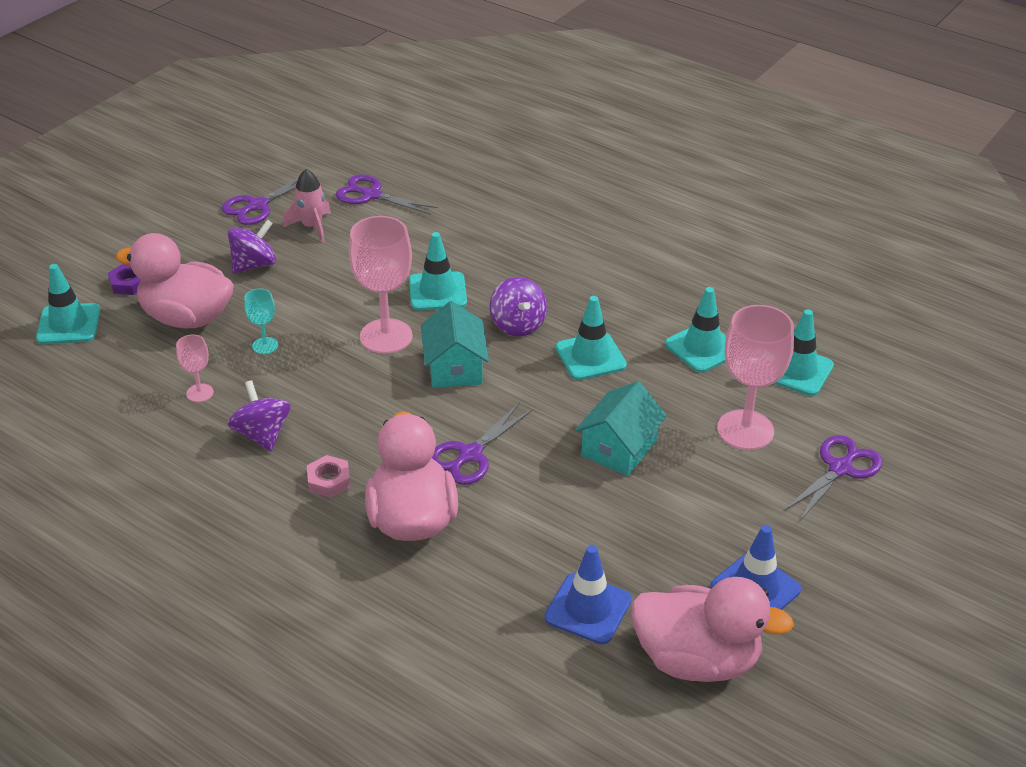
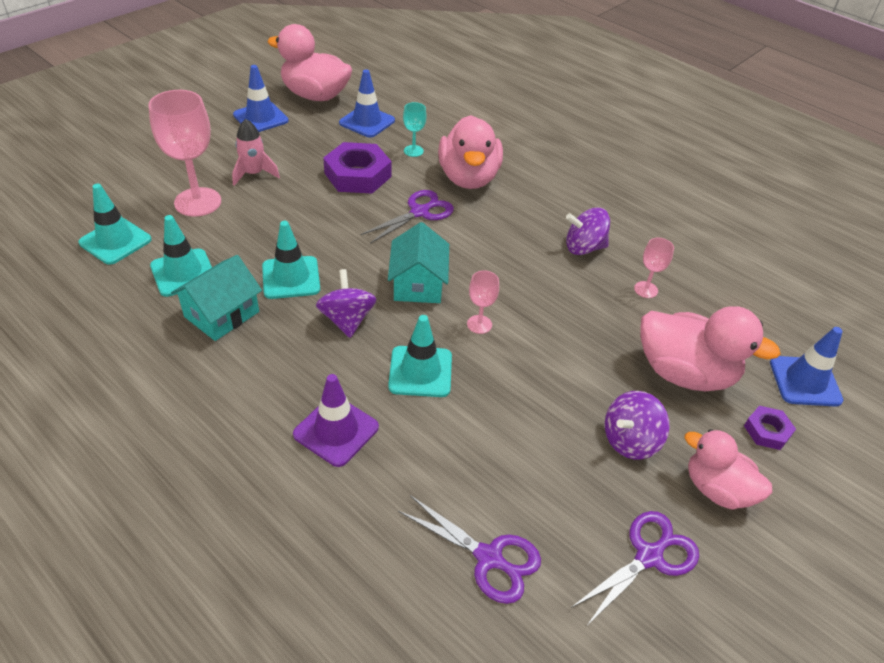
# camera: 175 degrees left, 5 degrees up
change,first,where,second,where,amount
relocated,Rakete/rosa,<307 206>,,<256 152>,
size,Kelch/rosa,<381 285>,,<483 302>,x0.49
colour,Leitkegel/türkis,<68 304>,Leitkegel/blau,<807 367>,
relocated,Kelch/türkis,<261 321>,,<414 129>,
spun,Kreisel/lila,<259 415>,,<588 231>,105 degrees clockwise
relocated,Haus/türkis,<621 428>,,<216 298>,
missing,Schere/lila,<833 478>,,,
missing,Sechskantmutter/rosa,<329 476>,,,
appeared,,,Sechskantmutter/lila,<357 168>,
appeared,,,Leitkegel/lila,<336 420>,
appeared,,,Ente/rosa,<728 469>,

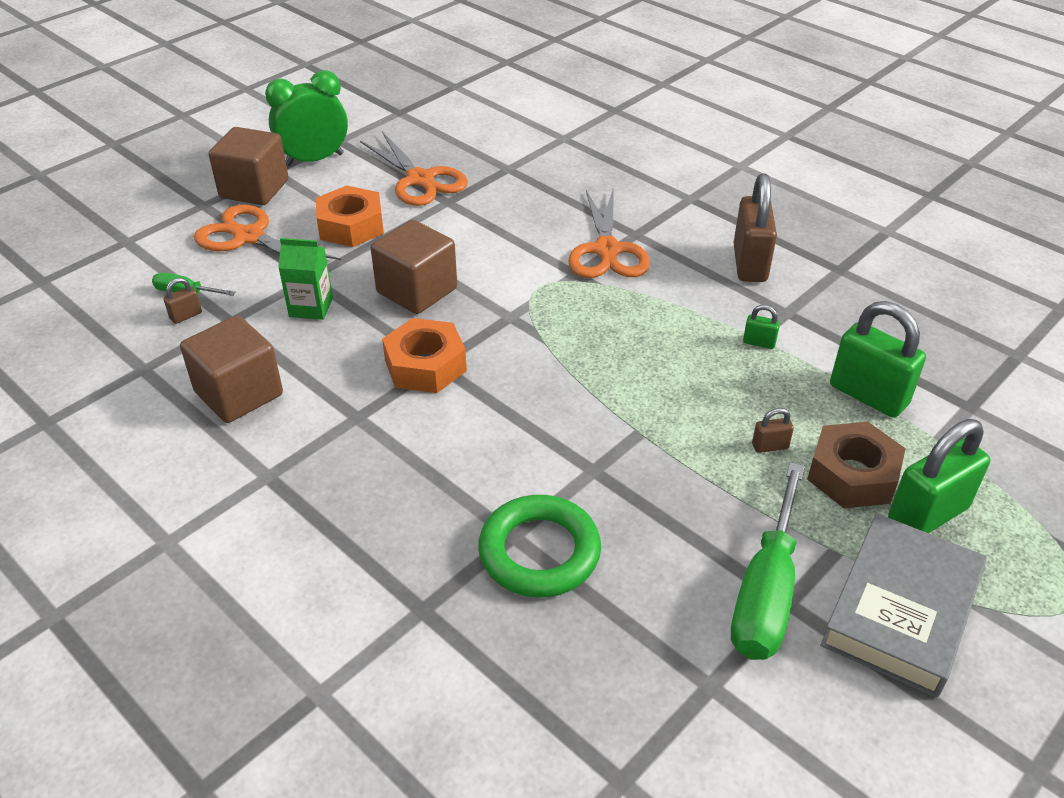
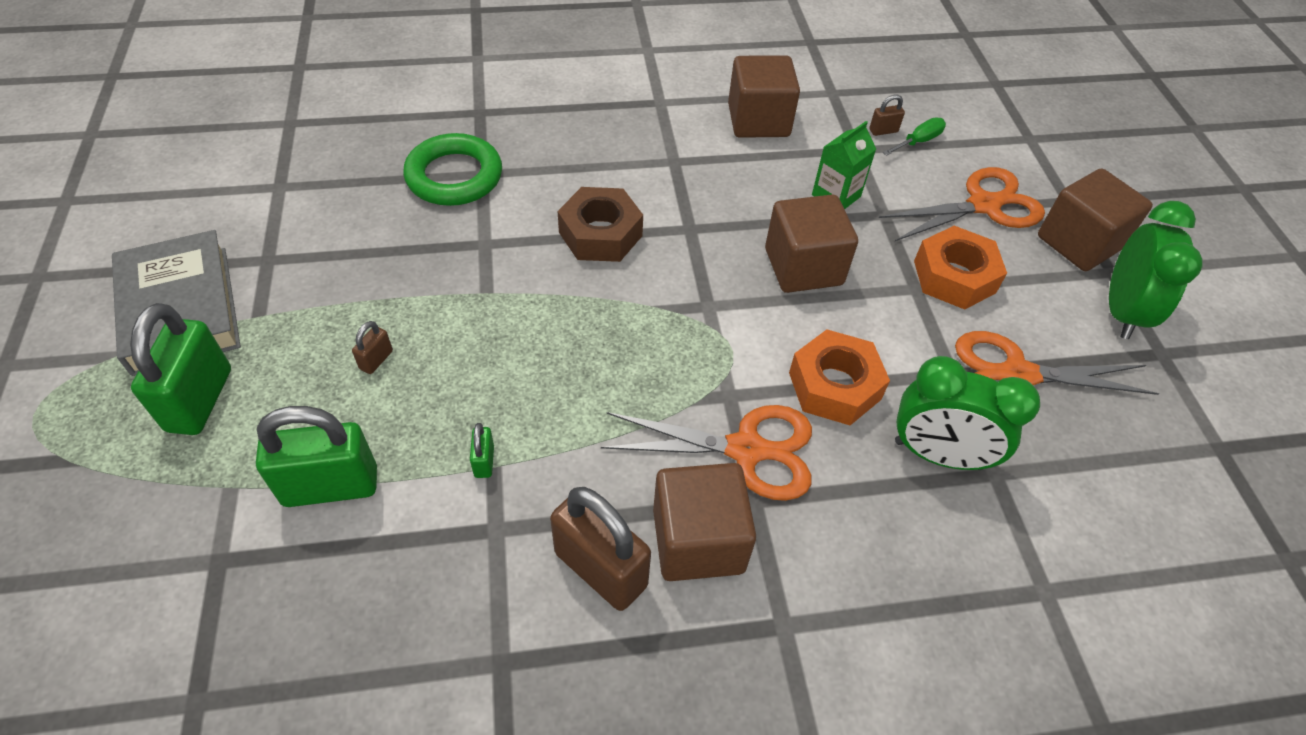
# camera: 125 degrees right, 10 degrees up
change,first,where,second,where,amount
spun,Schere/orange,<609 234>,,<706 453>,150 degrees clockwise
spun,Vorhängeschloss/braun,<182 301>,,<887 115>,75 degrees clockwise
spun,Vorhängeschloss/grün,<761 327>,,<482 450>,60 degrees counterclockwise
relocated,Sechskantmutter/orange,<424 355>,,<839 377>,
relocated,Sechskantmutter/braun,<856 465>,,<600 224>,
missing,Schraubenzieher/grün,<768 561>,,,
appeared,,,Wecker/grün,<967 413>,
appeared,,,Kubus/braun,<704 522>,

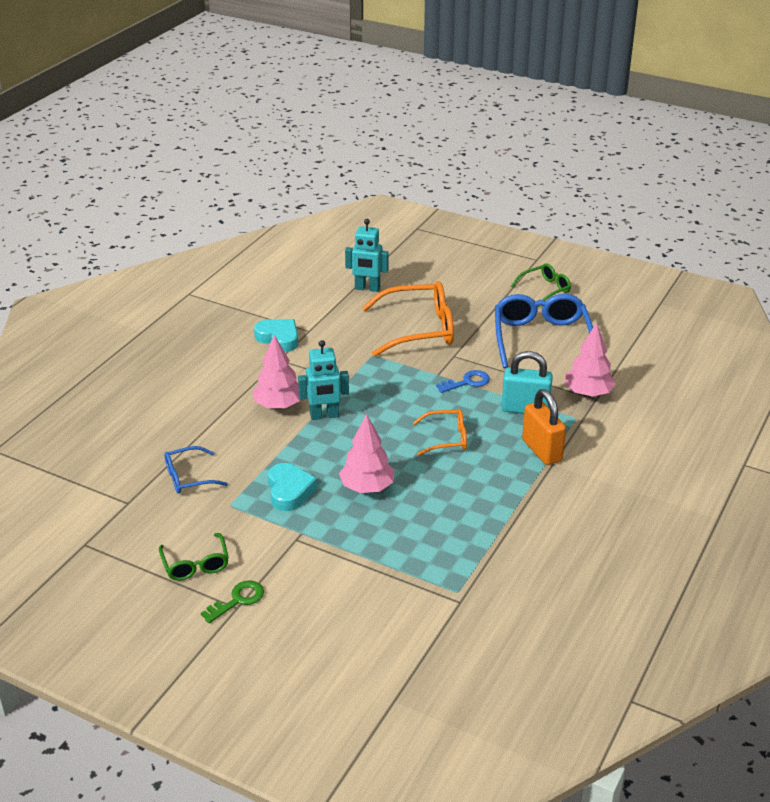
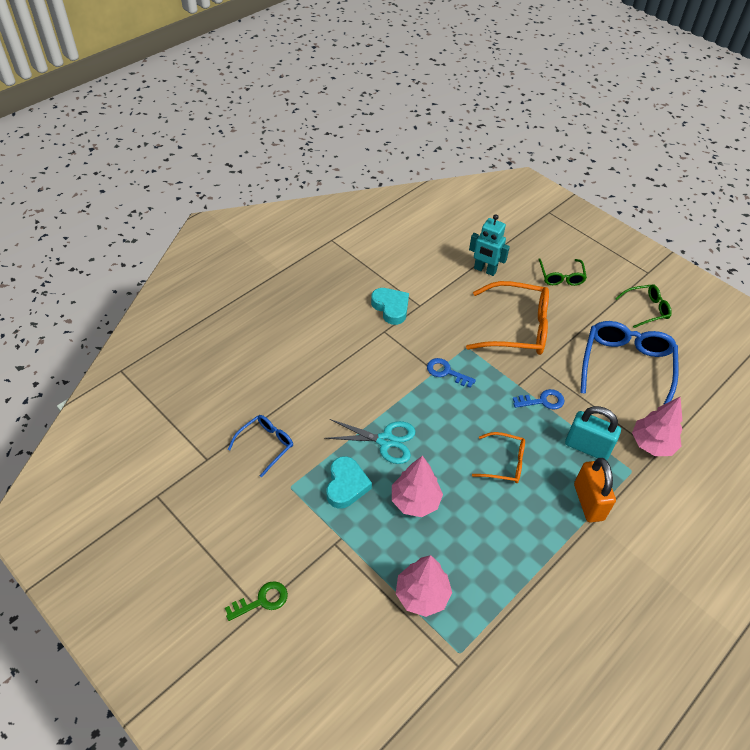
# camera: 15 degrees right, 15 degrees up
change,first,where,second,where,amount
relocated,Baum/rosa,<276 372>,,<424 586>,
missing,Roboter/türkis,<323 380>,,,
spun,Brille/blau,<196 470>,,<260 446>,135 degrees clockwise
relocated,Brille/grün,<194 557>,,<562 272>,
appeared,,,Schlüssel/blau,<451 373>,
appeared,,,Schere/türkis,<370 441>,

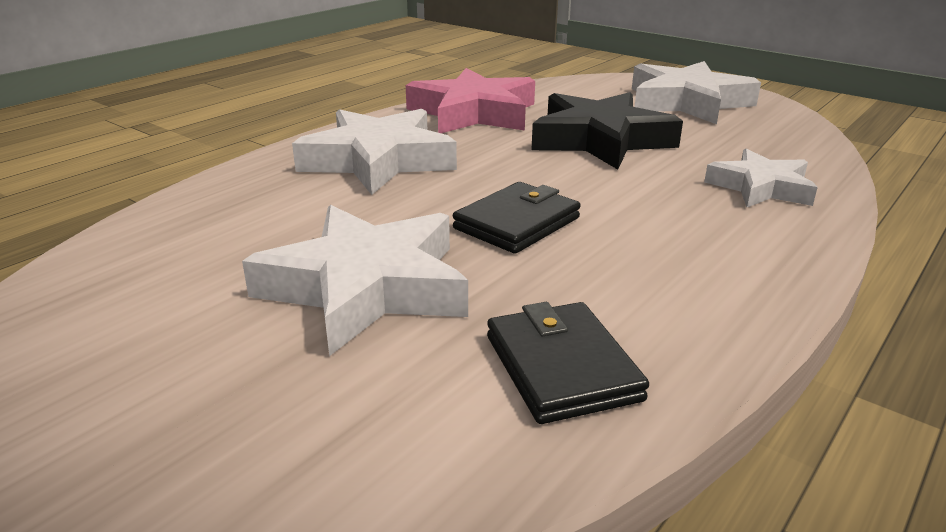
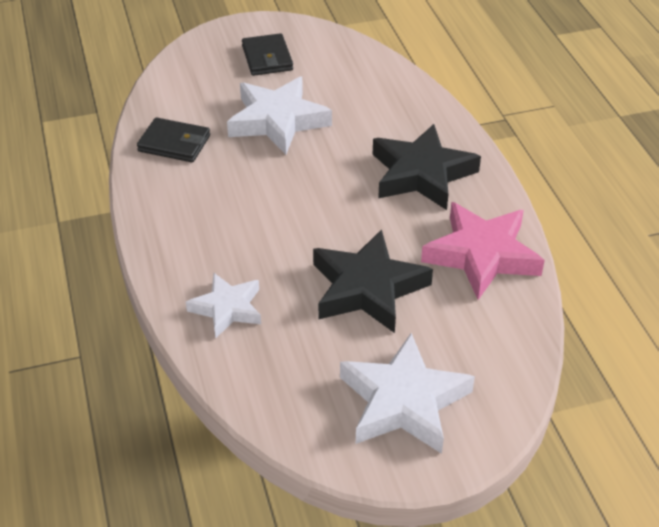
# camera: 125 degrees right, 15 degrees up
change,first,where,second,where,amount
colour,Stern/weiß,<374 152>,Stern/schwarz,<427 167>,
relocated,Geldbörse/schwarz,<517 218>,,<267 54>,

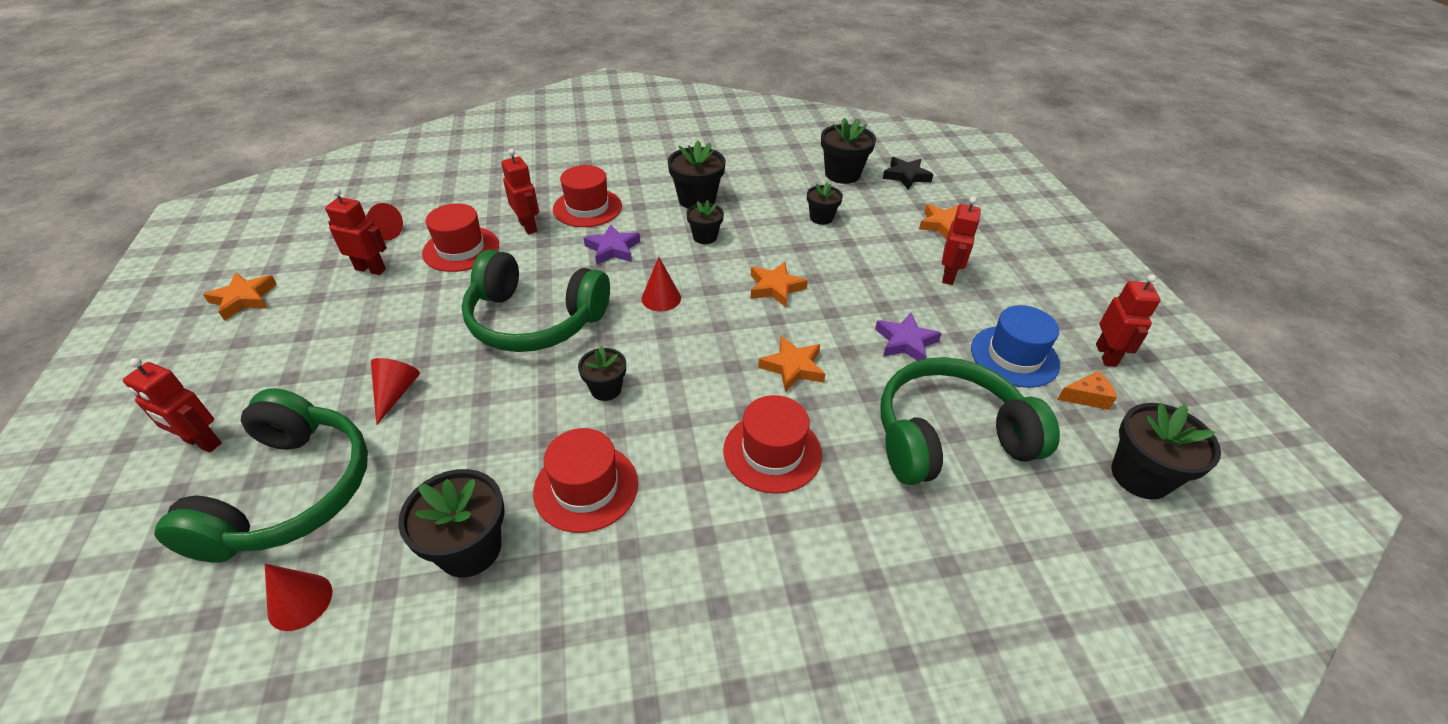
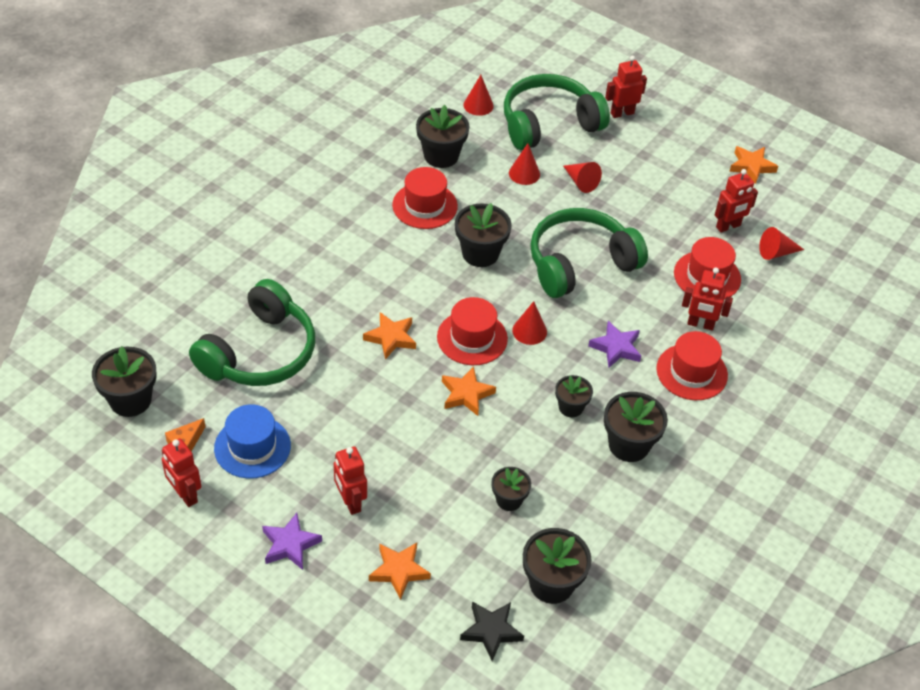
# camera: 135 degrees right, 5 degrees up
change,first,where,second,where,amount
relocated,Stern/lila,<908 337>,,<292 541>,
size,Blumentopf/schwarz,<602 373>,,<483 235>,x1.63
spun,Kopfhörer/grün,<261 475>,,<557 112>,105 degrees clockwise
relocated,Hut/rot,<772 444>,,<472 331>,
appeared,,,Kegel/rot,<524 164>,

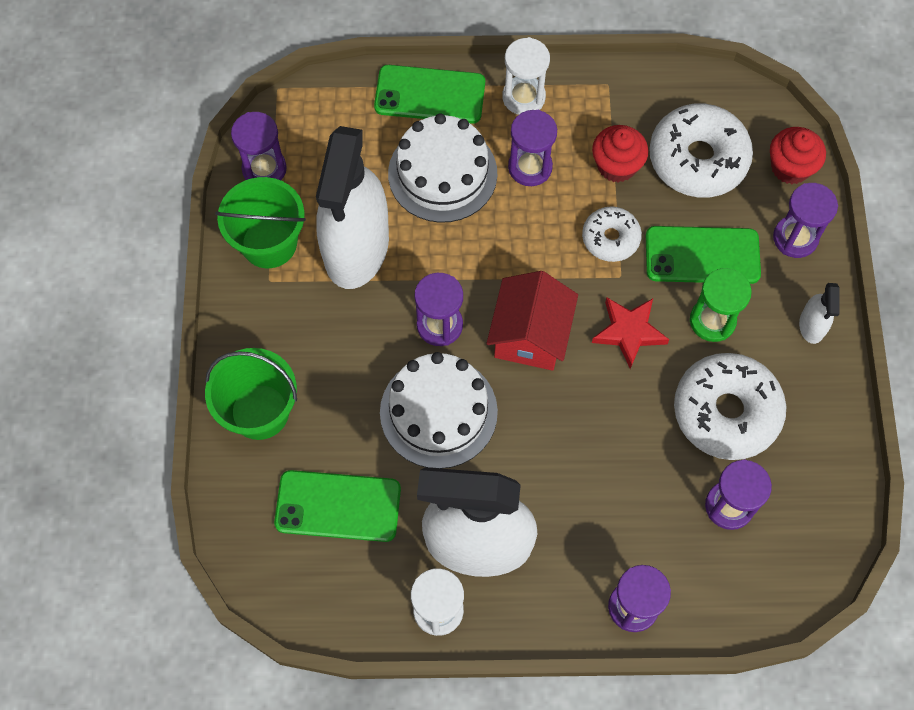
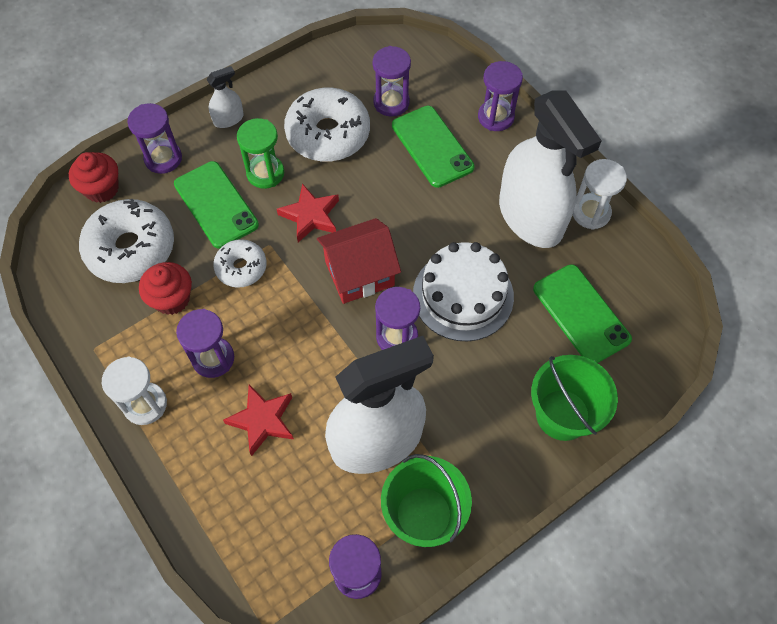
# camera: 125 degrees left, 5 degrees down
change,first,where,second,where,amount
relocated,Handy/grün,<429 94>,,<433 147>,
exchanged,Kuchen/weiß,<442 168>,Stern/rot,<258 420>,

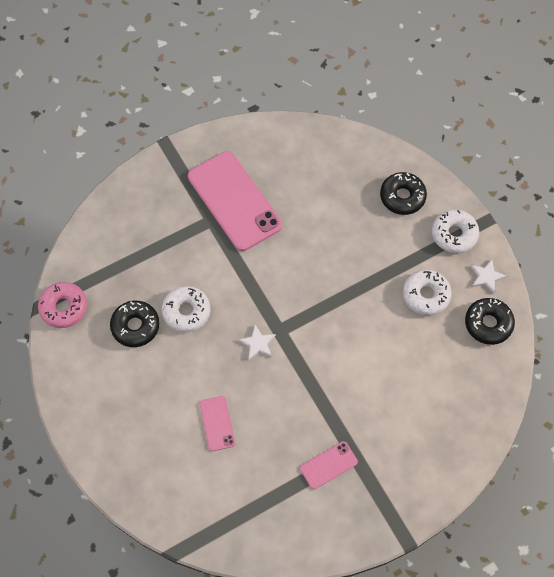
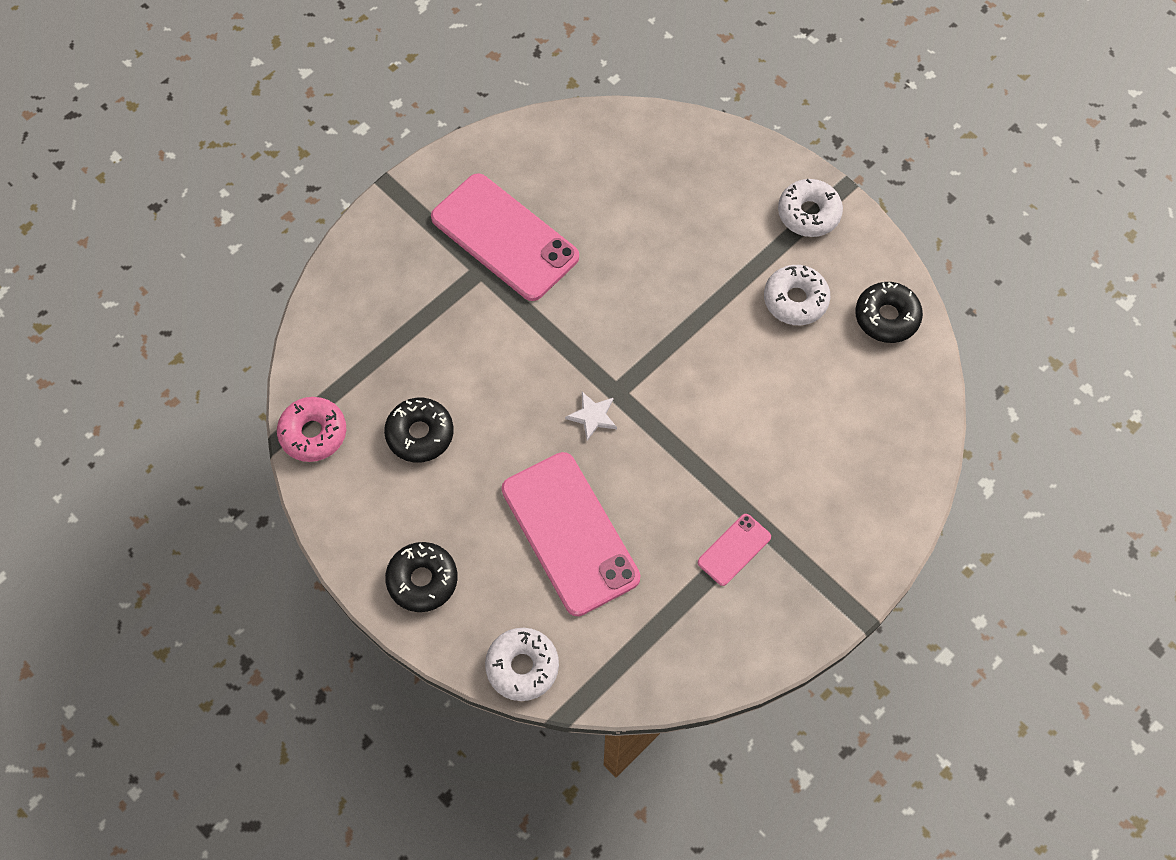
# camera: 15 degrees left, 0 degrees up
change,first,where,second,where,amount
relocated,Donut/schwarz,<403 193>,,<421 577>,
missing,Stern/weiß,<488 277>,,,
relocated,Donut/weiß,<186 309>,,<522 664>,
size,Handy/rosa,<218 423>,,<571 534>,x2.16

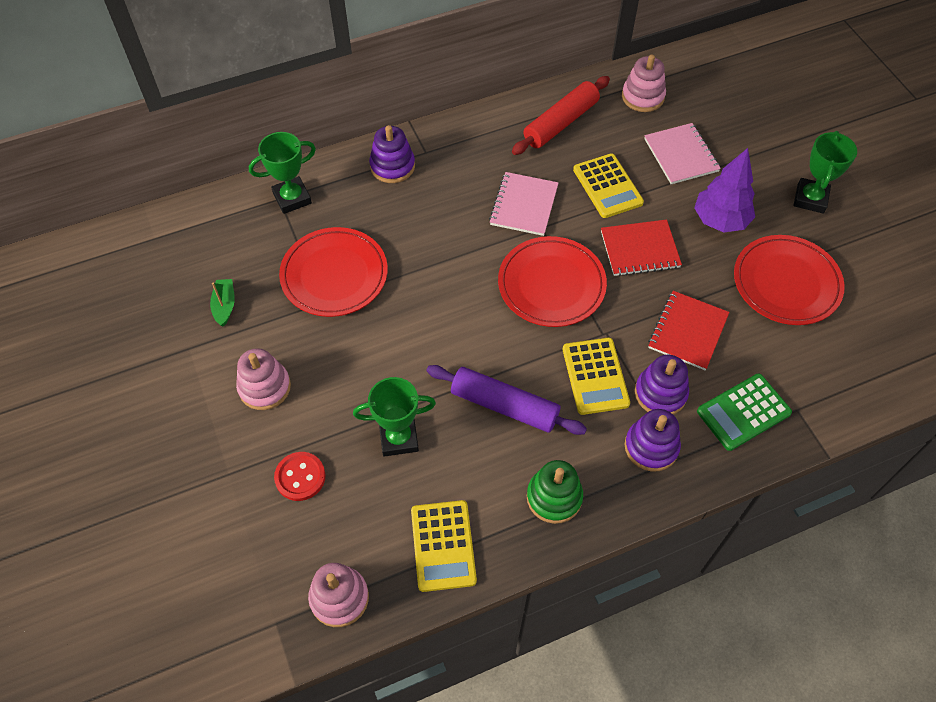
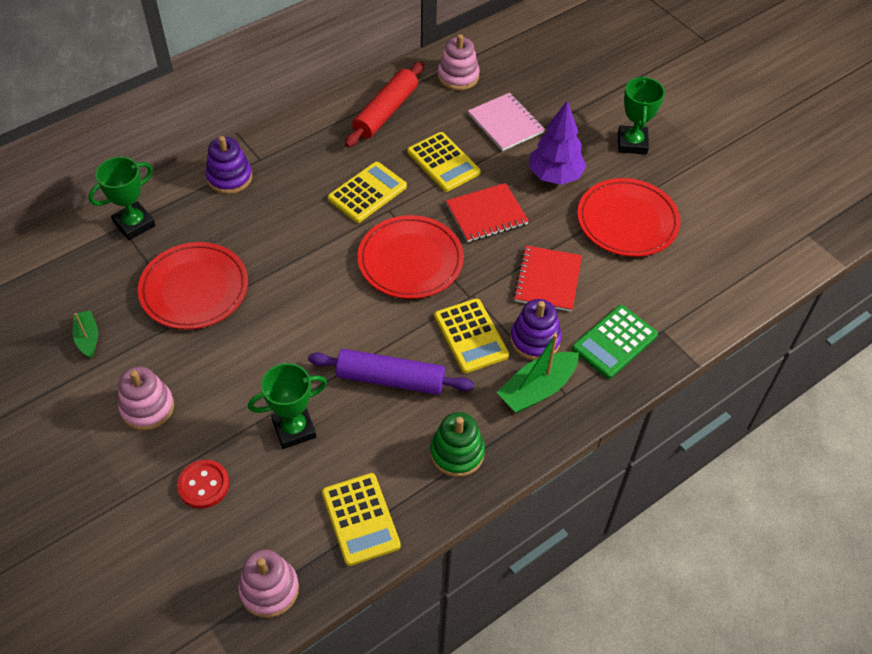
# camera: 15 degrees left, 5 degrees down
change,first,where,second,where,amount
exchanged,Notizbuch/rosa,<524 204>,Taschenrechner/gelb,<367 192>,
exchanged,Stapelspielzeug/lila,<653 440>,Boot/grün,<538 373>,

